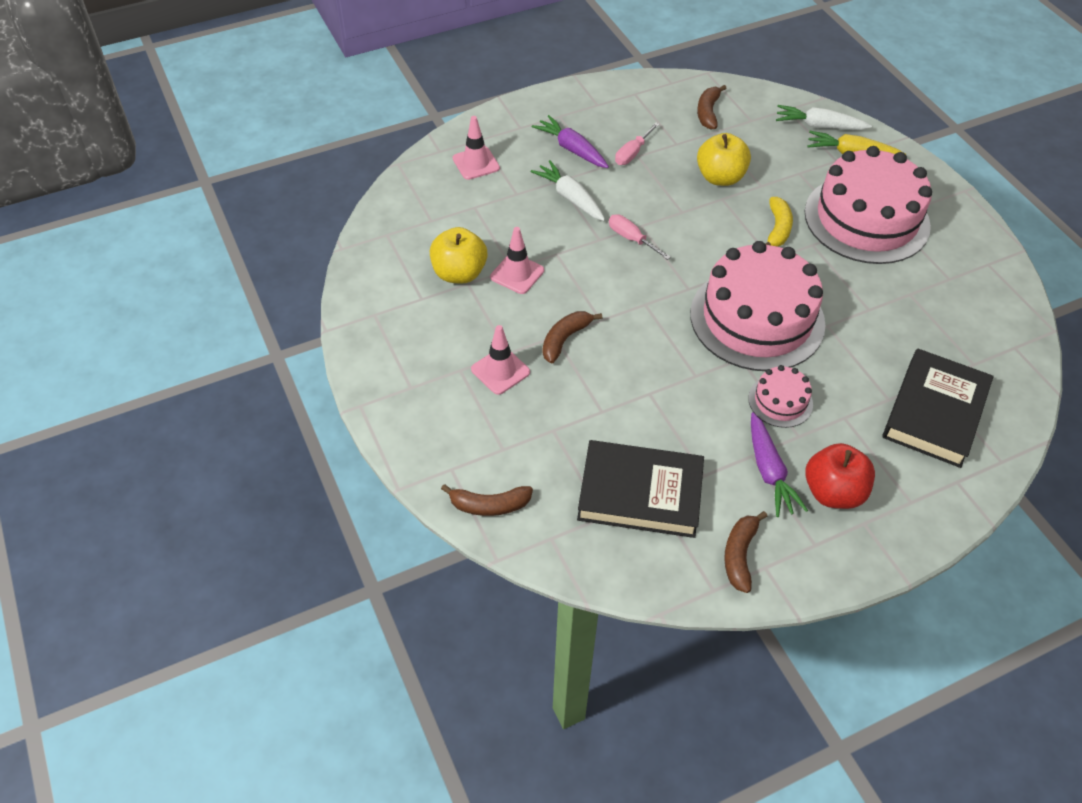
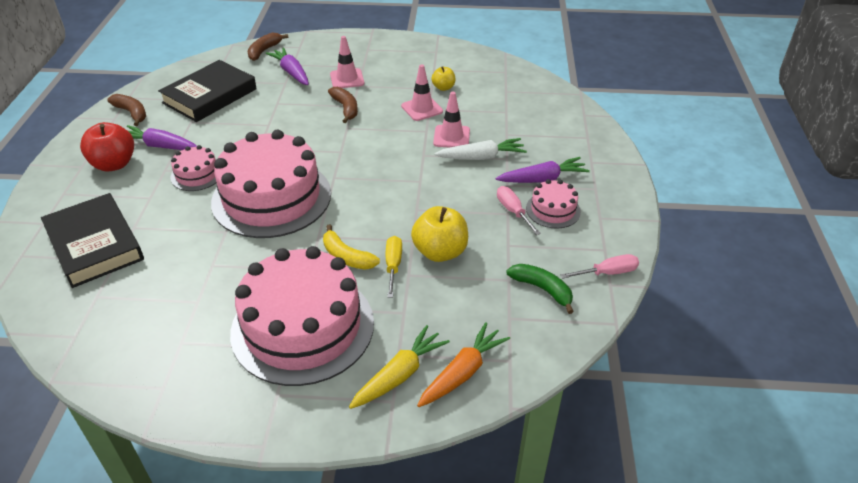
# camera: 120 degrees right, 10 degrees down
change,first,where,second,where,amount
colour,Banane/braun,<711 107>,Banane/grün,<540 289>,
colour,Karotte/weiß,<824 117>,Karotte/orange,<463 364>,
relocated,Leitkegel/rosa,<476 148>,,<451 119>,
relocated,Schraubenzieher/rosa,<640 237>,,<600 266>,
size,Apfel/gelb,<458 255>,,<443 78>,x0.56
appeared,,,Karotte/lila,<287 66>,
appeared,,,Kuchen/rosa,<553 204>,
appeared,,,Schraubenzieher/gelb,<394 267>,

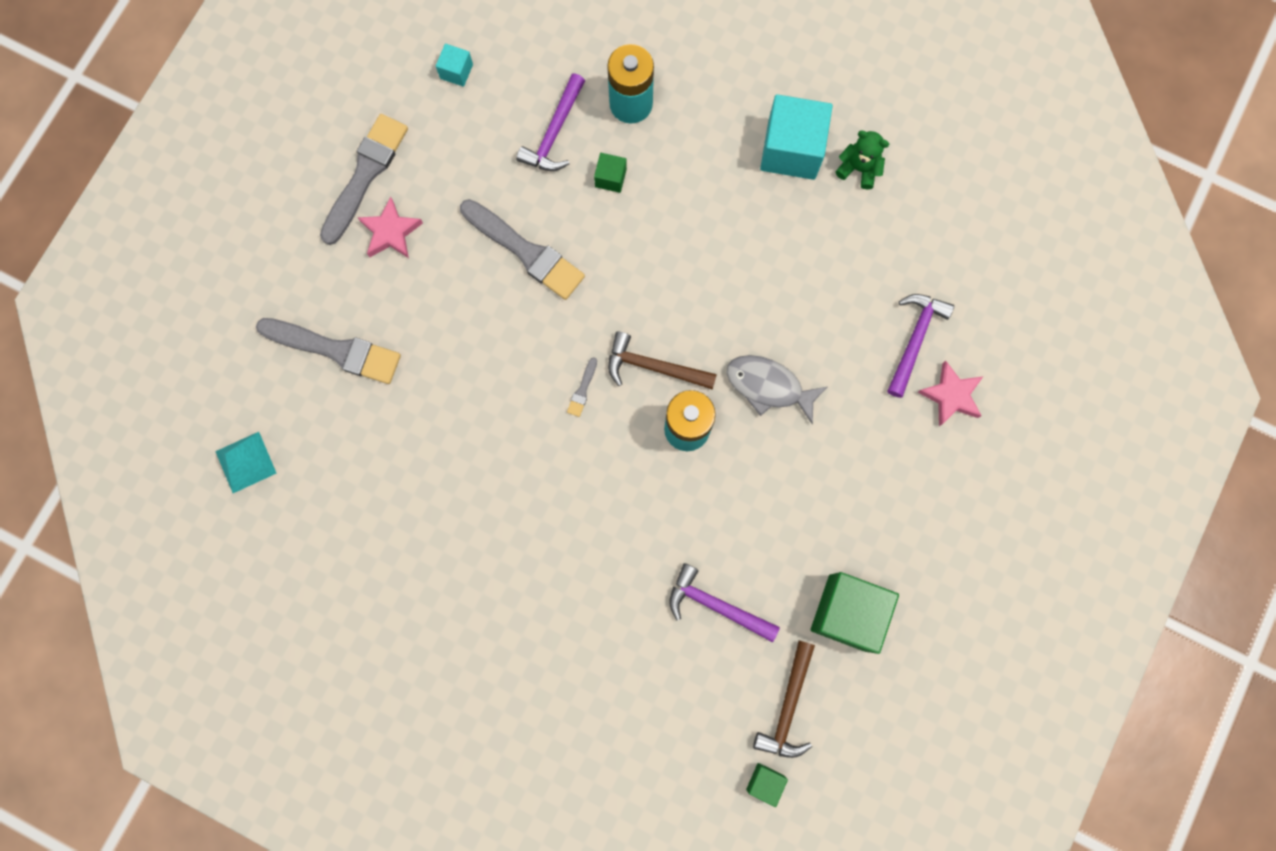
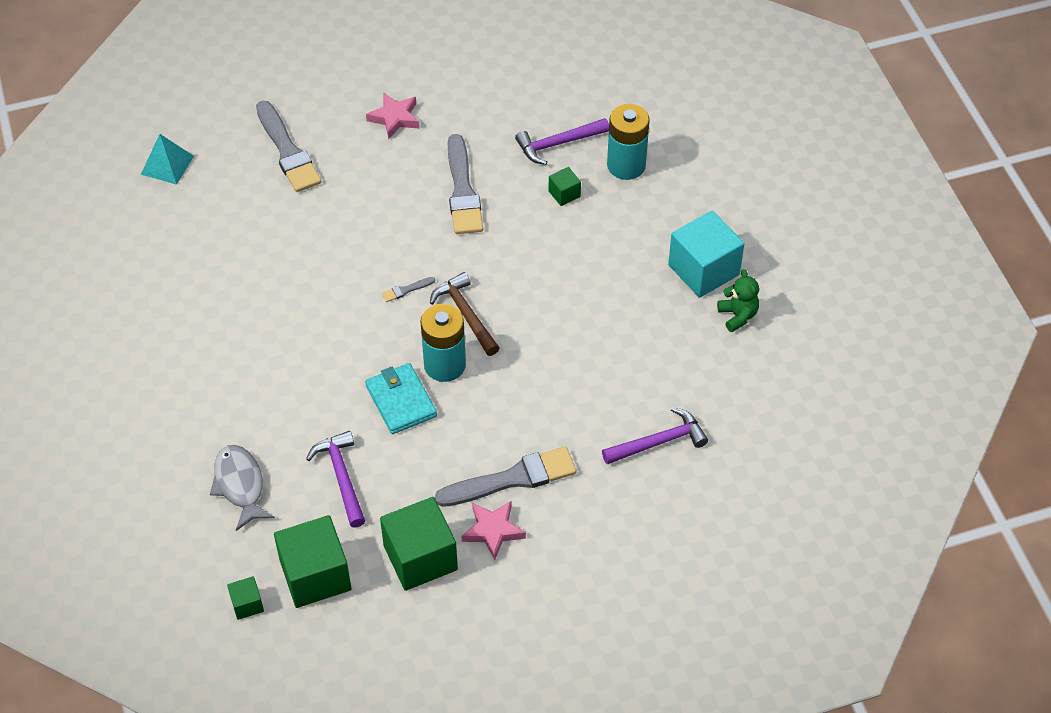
# camera: 45 degrees right, 25 degrees down
change,first,where,second,where,amount
missing,Kubus/türkis,<454 65>,,,
relocated,Pinsel/grau,<364 179>,,<505 477>,
relocated,Fisch/grau,<777 389>,,<242 488>,
relocated,Stern/rosa,<950 393>,,<494 530>,
exchanged,Hammer/braun,<784 699>,Kubus/grün,<312 561>,
appeared,,,Geldbörse/türkis,<401 398>,

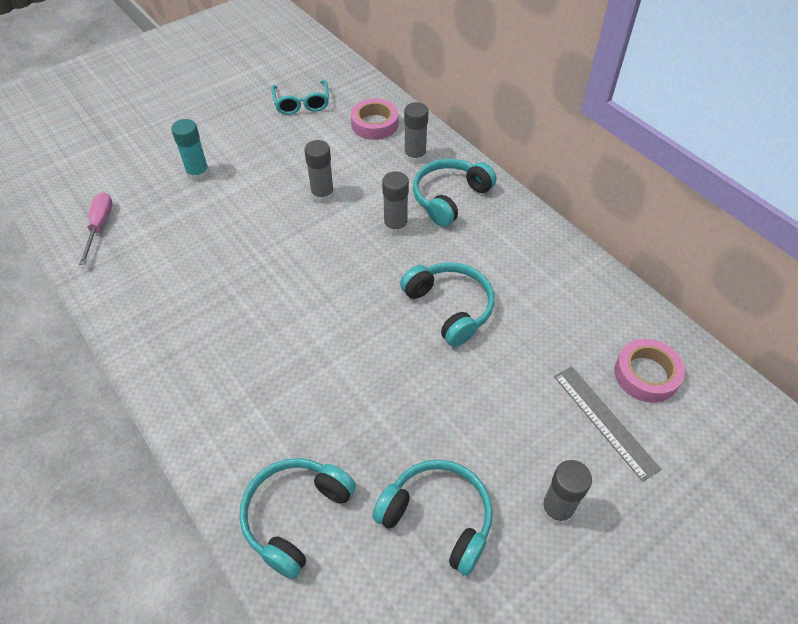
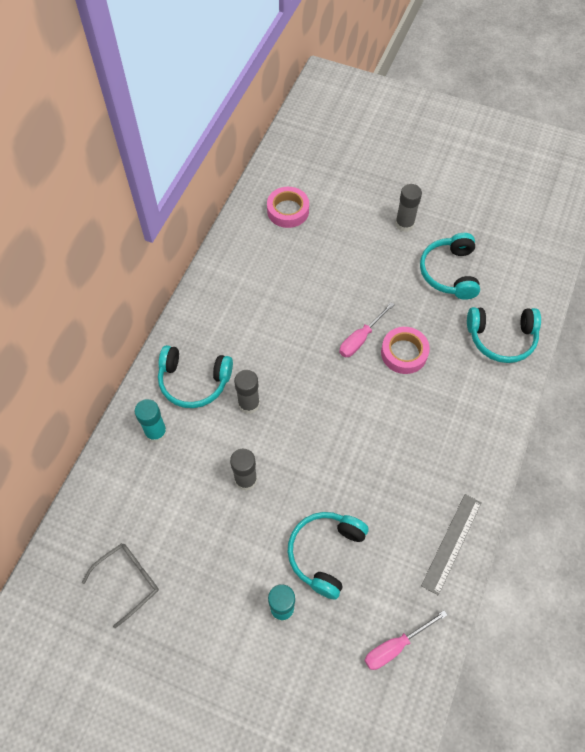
# camera: 120 degrees left, 10 degrees up
change,first,where,second,where,amount
colour,Brille/türkis,<300 97>,Brille/grau,<120 585>,
relocated,Klebeband/rosa,<374 119>,,<405 350>,
colour,Klebestift/grau,<416 133>,Klebestift/türkis,<151 421>,
relocated,Kopfhörer/türkis,<447 304>,,<328 556>,
relocated,Lineal/grau,<607 424>,,<451 545>,
appeared,,,Schraubenzieher/rosa,<367 329>,

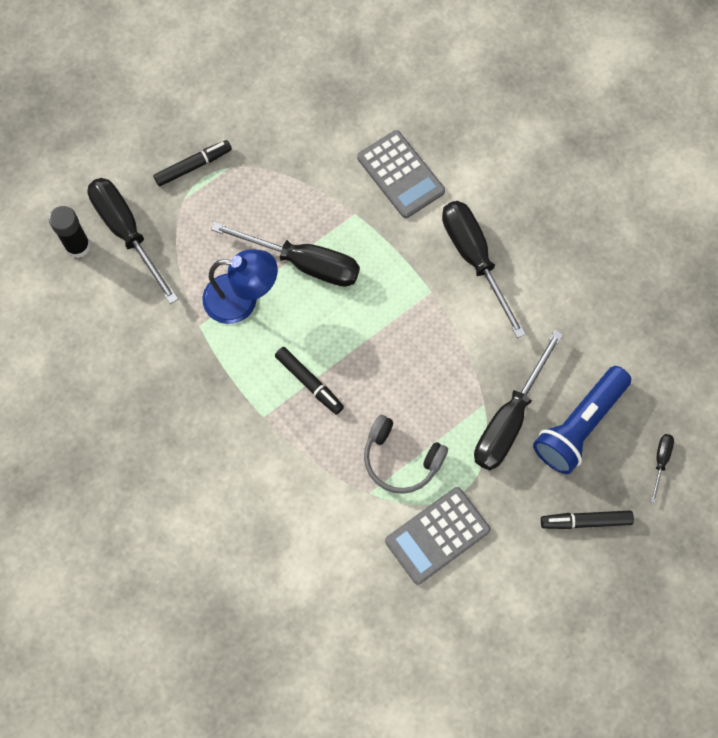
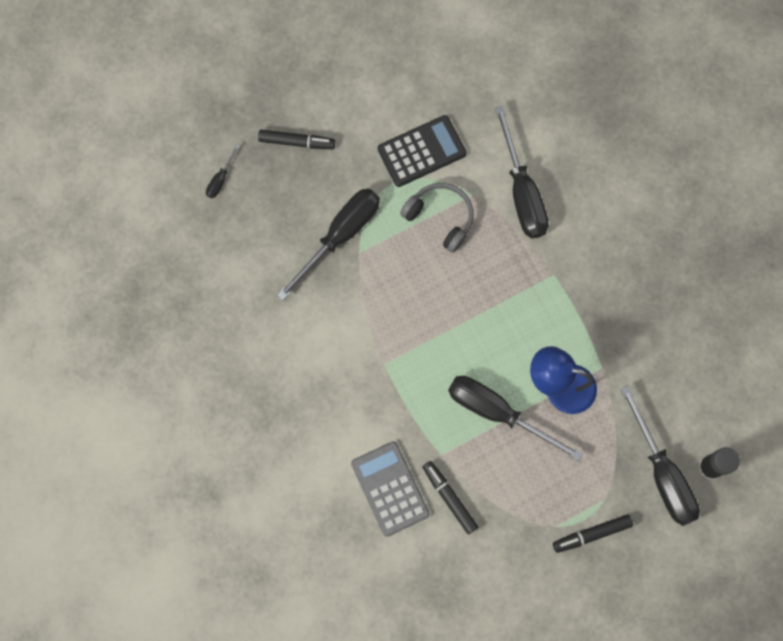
# camera: 170 degrees left, 5 degrees up
change,first,where,second,where,amount
relocated,Schraubenzieher/schwarz,<484 269>,,<522 172>,
relocated,Filzstift/schwarz,<309 381>,,<450 497>,
missing,Taschenlampe/blau,<582 420>,,,
colour,Taschenrechner/grau,<438 536>,Taschenrechner/schwarz,<422 151>,

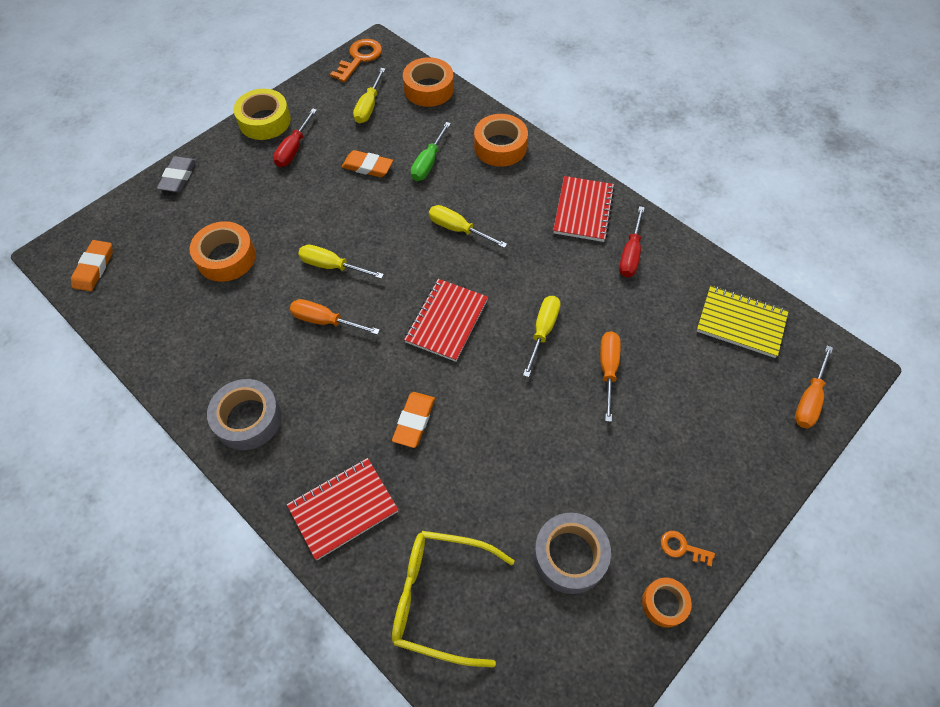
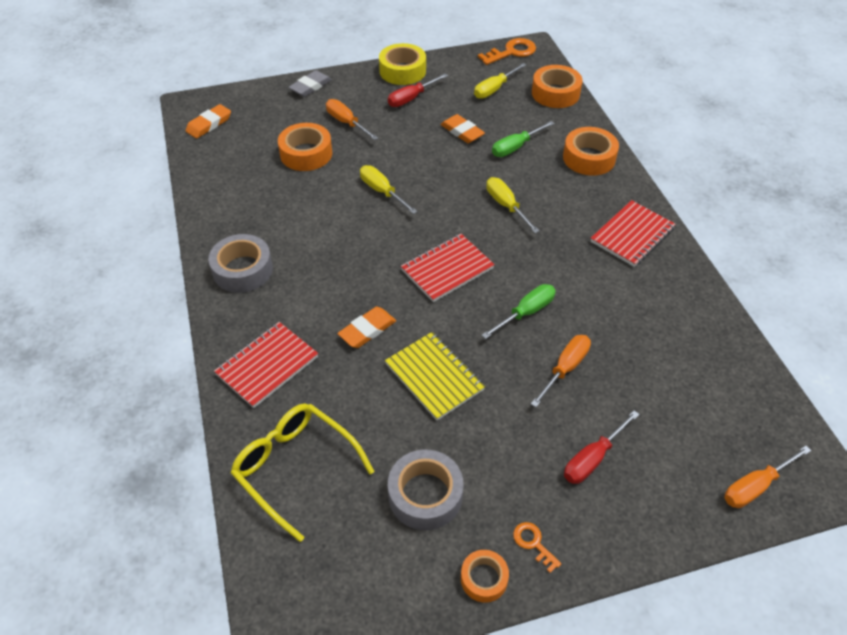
# camera: 30 degrees right, 10 degrees down
change,first,where,second,where,amount
relocated,Schraubenzieher/rot,<632 241>,,<601 447>,
relocated,Notizbuch/gelb,<743 322>,,<435 376>,
colour,Schraubenzieher/gelb,<542 336>,Schraubenzieher/grün,<518 311>,
relocated,Schraubenzieher/orange,<335 317>,,<352 119>,
spun,Notizbuch/rot,<342 509>,,<266 365>,45 degrees counterclockwise

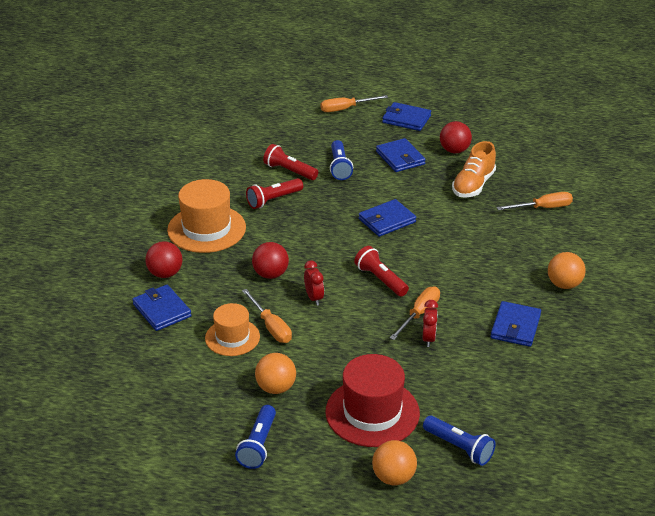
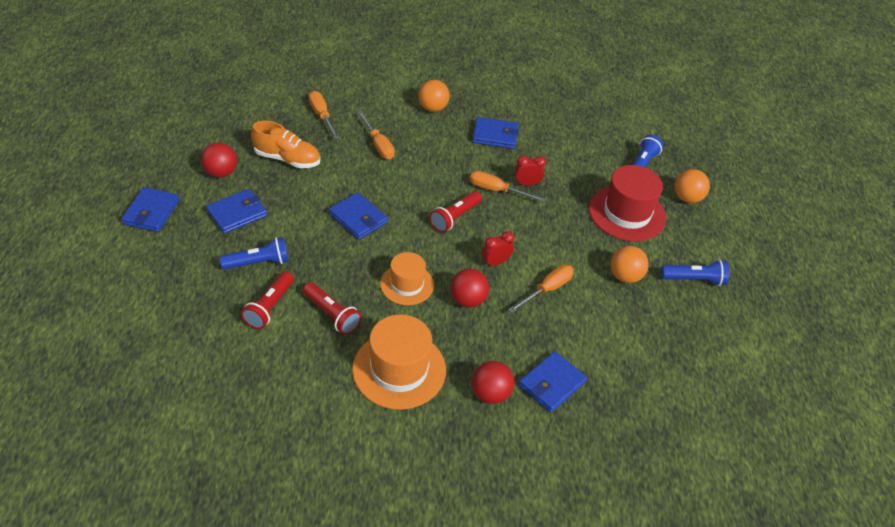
# camera: 105 degrees left, 10 degrees up
change,first,where,second,where,amount
relocated,Schraubenzieher/orange,<354 103>,,<376 135>,
relocated,Hut/orange,<232 329>,,<407 278>,

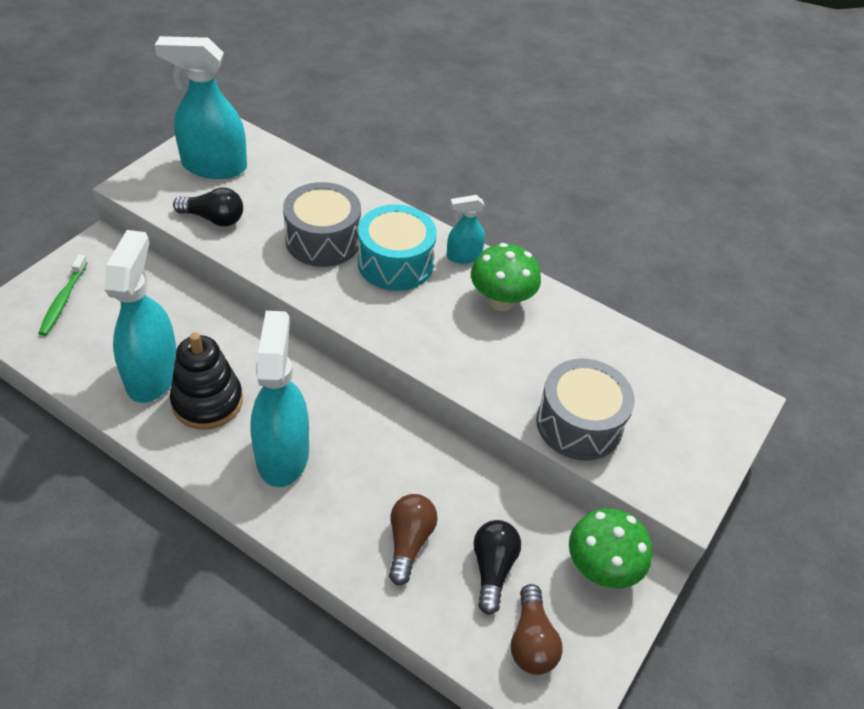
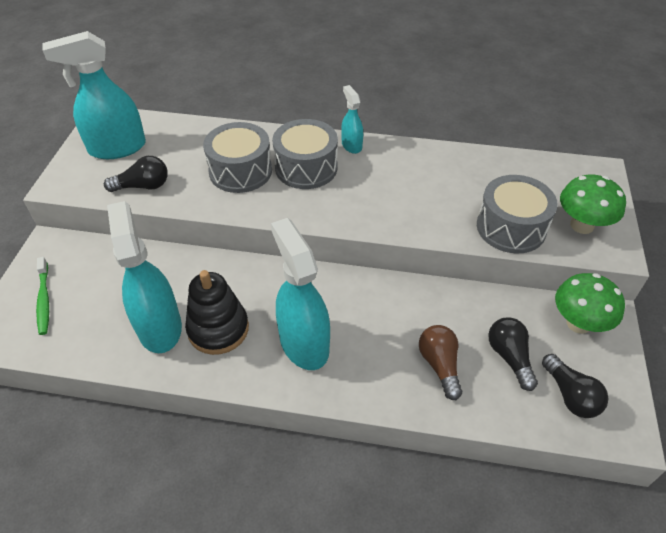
# camera: 20 degrees left, 0 degrees up
change,first,where,second,where,amount
spun,Sprühflasche/türkis,<466 229>,,<352 119>,105 degrees clockwise
colour,Trommel/türkis,<397 247>,Trommel/grau,<305 154>,
relocated,Pilz/grün,<506 277>,,<593 204>,
colour,Glühbirne/braun,<537 629>,Glühbirne/schwarz,<575 386>,

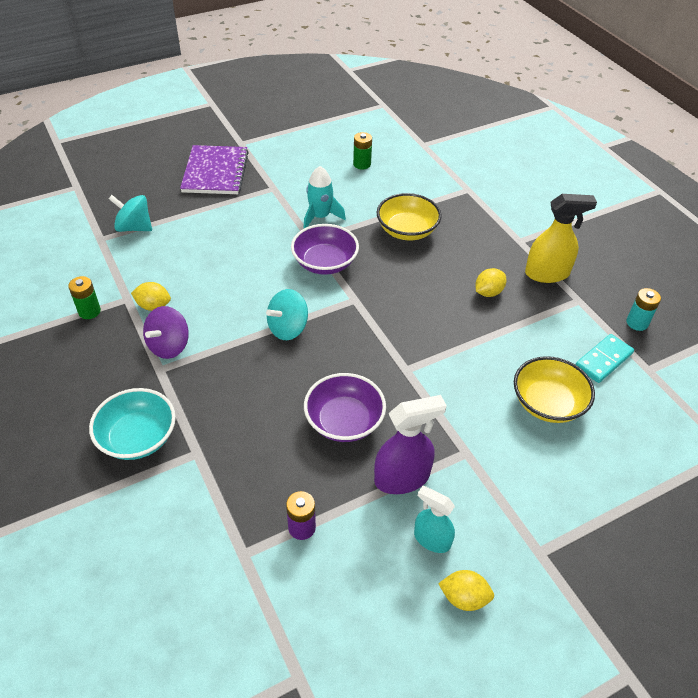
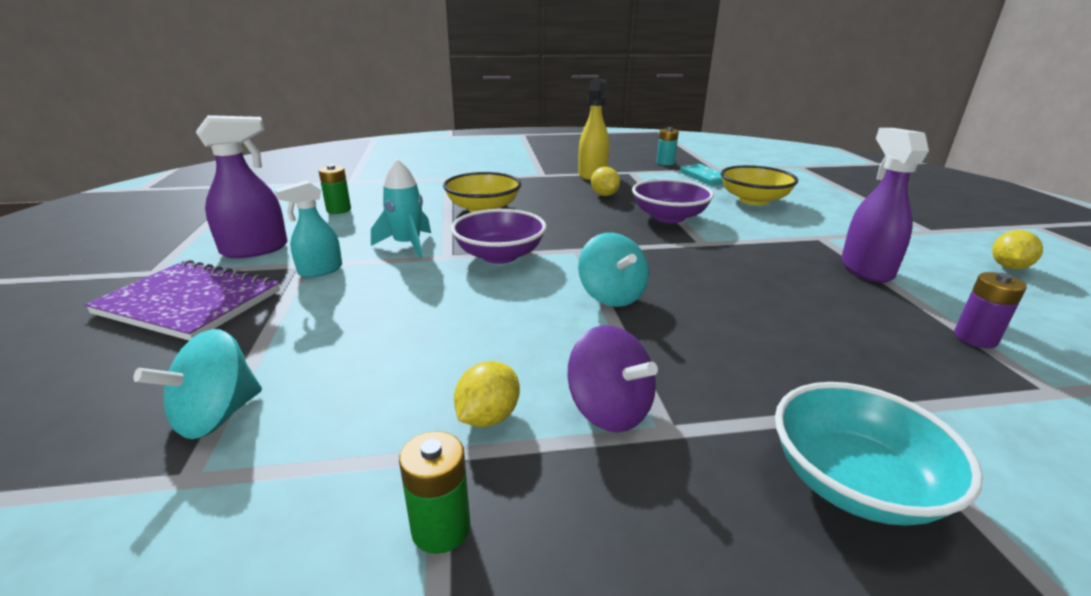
# camera: 70 degrees left, 20 degrees down
change,first,where,second,where,amount
relocated,Schüssel/lila,<345 407>,,<673 201>,
relocated,Sprühflasche/türkis,<434 519>,,<308 229>,
appeared,,,Sprühflasche/lila,<241 186>,

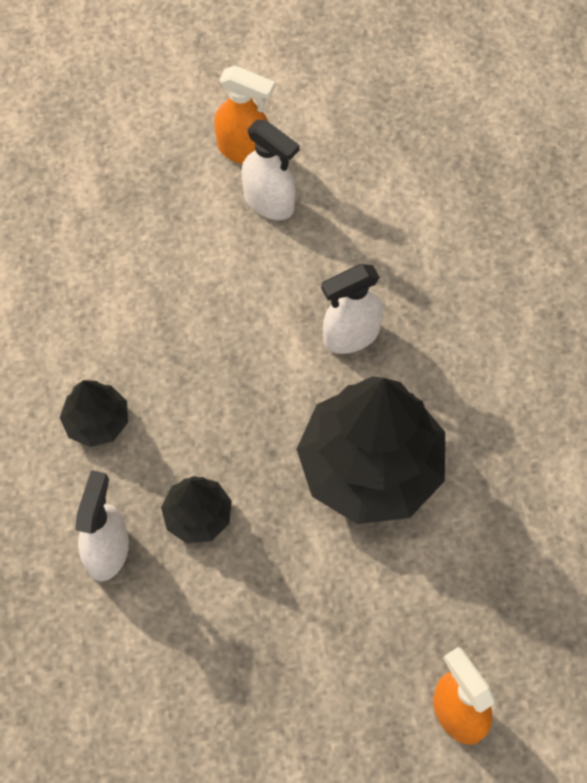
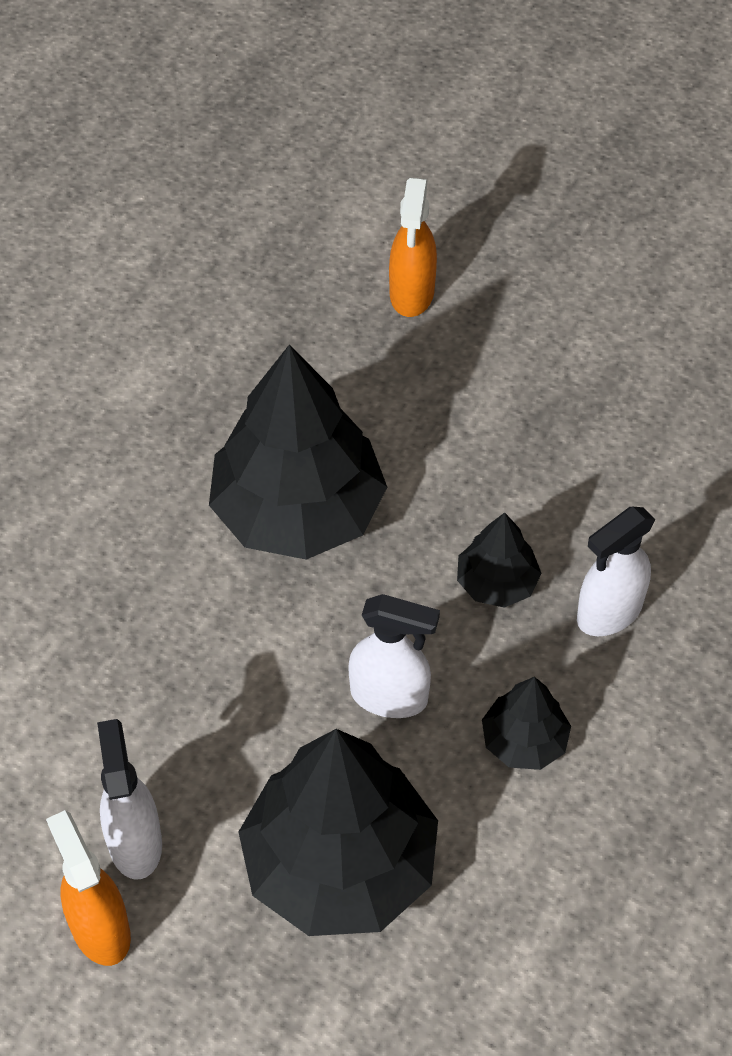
# camera: 140 degrees left, 10 degrees down
change,first,where,second,where,amount
relocated,Sprühflasche/weiß,<352 309>,,<394 656>,
appeared,,,Baum/schwarz,<338 832>,

